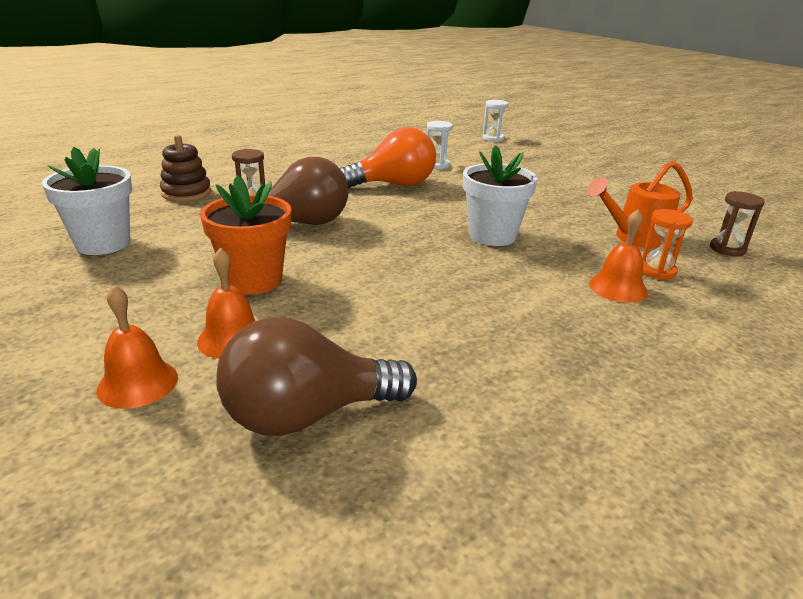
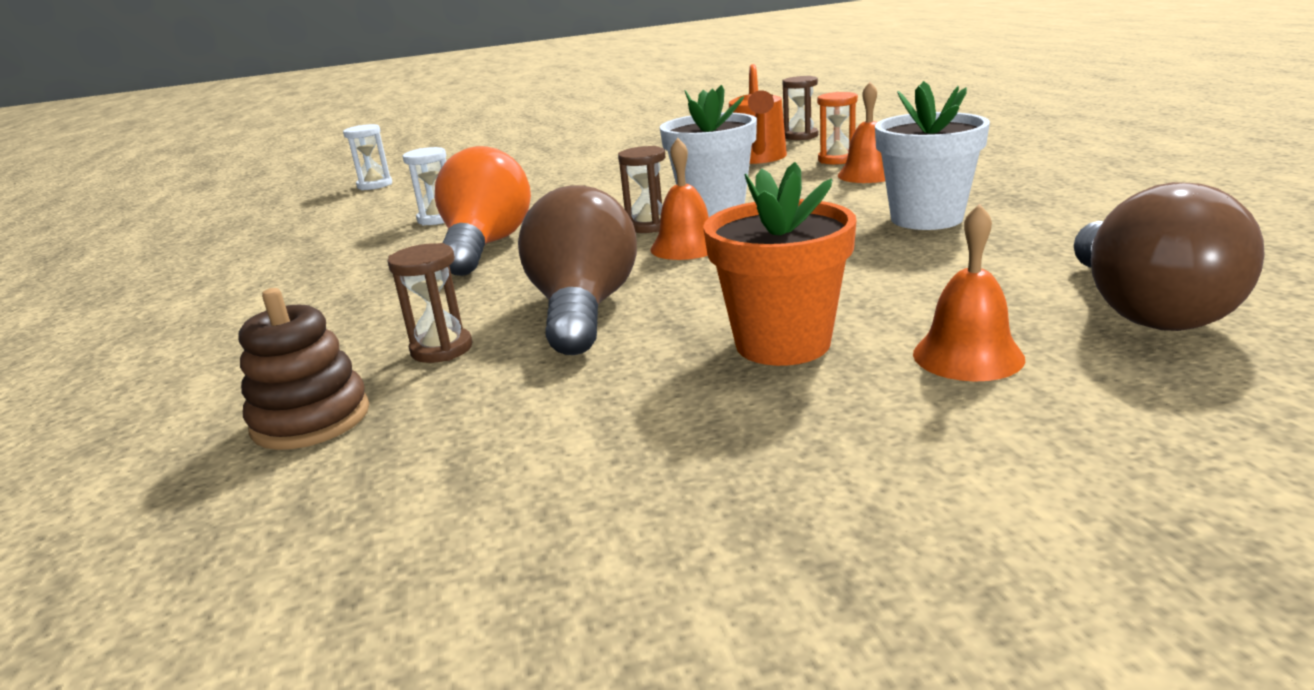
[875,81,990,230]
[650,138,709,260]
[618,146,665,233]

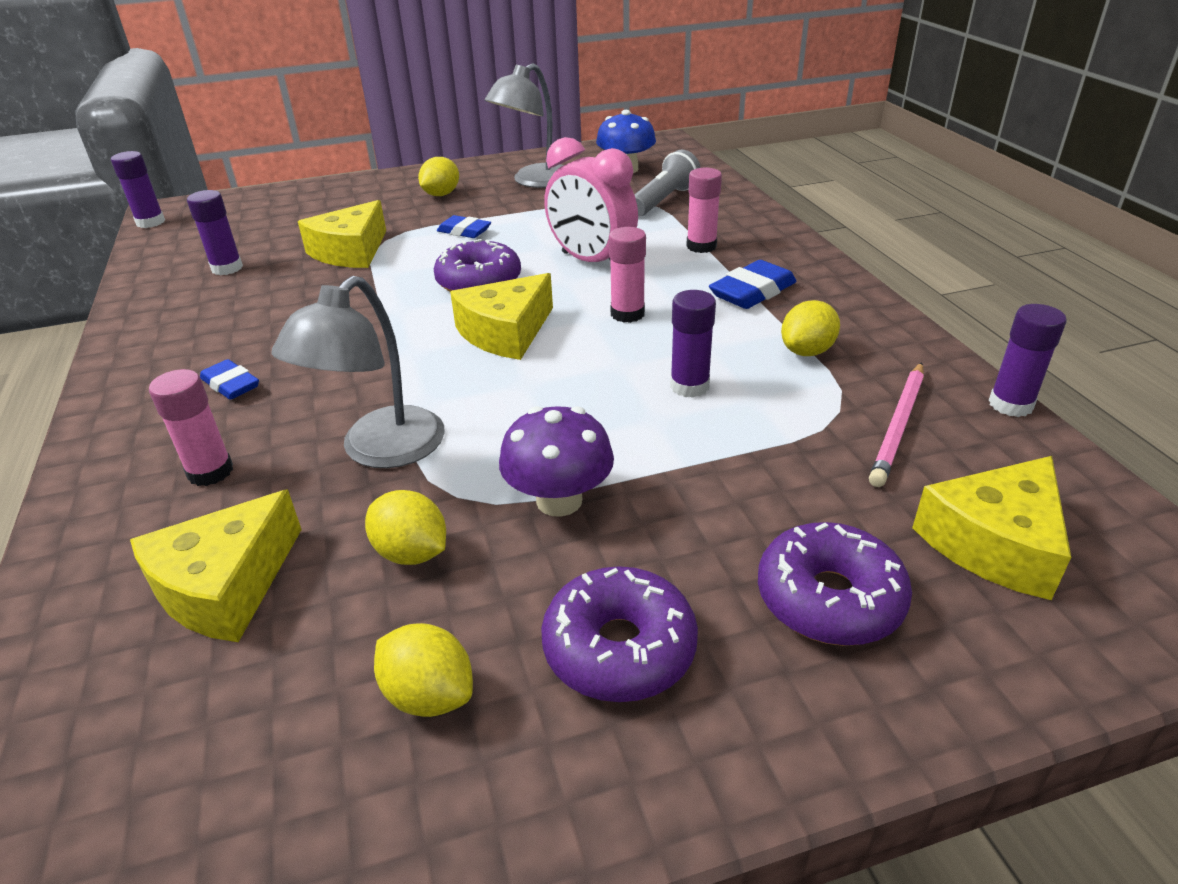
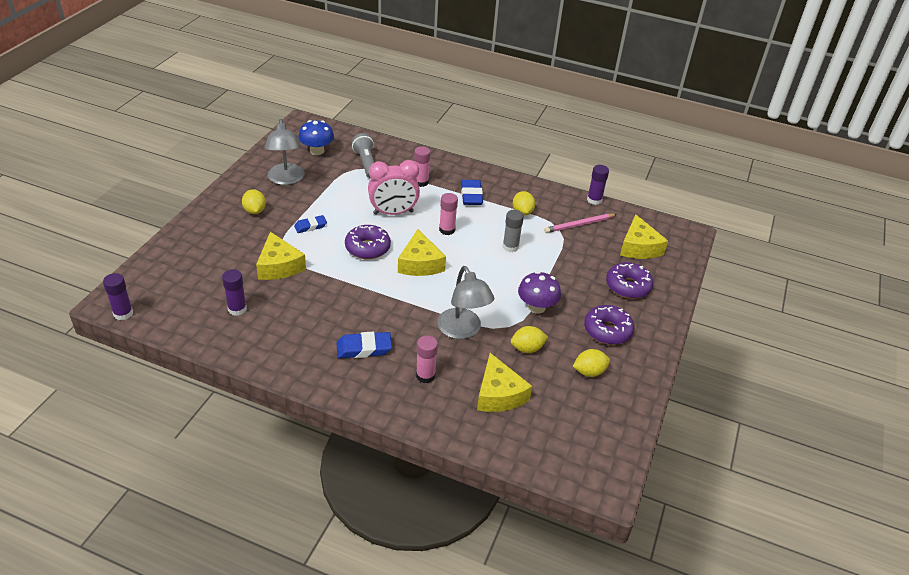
[503,210,524,252]
[337,332,392,358]
[544,214,617,233]

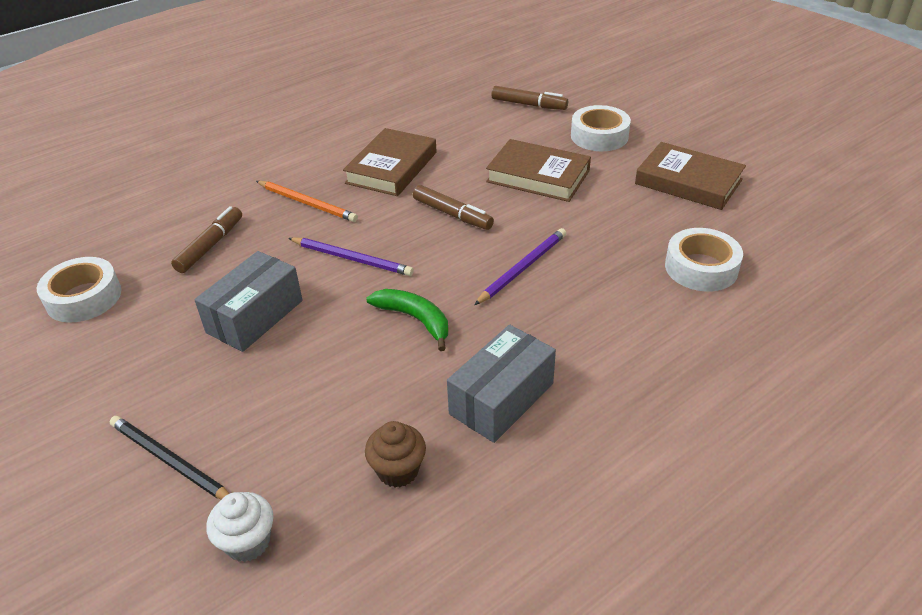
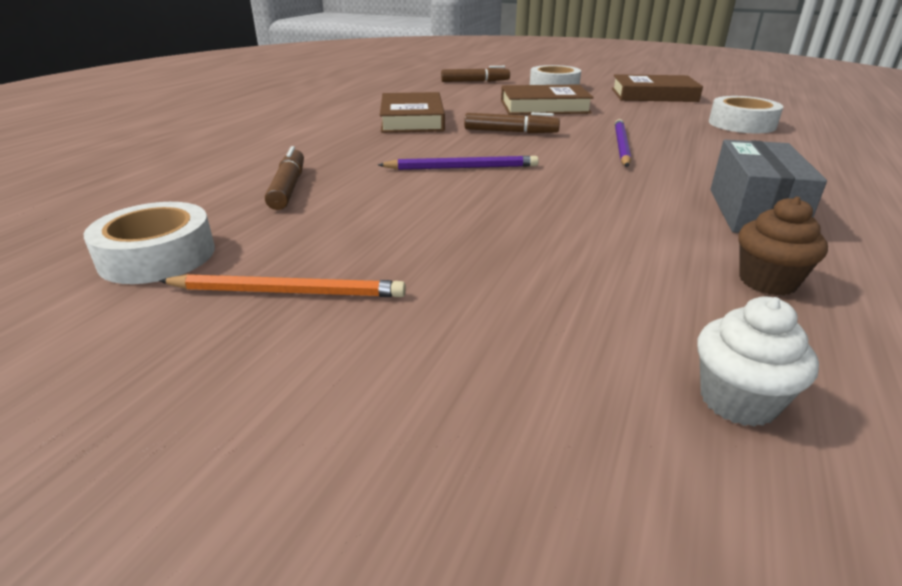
[159,274,406,297]
[194,251,303,352] (first image)
[366,289,448,351] (first image)
[110,416,230,500] (first image)

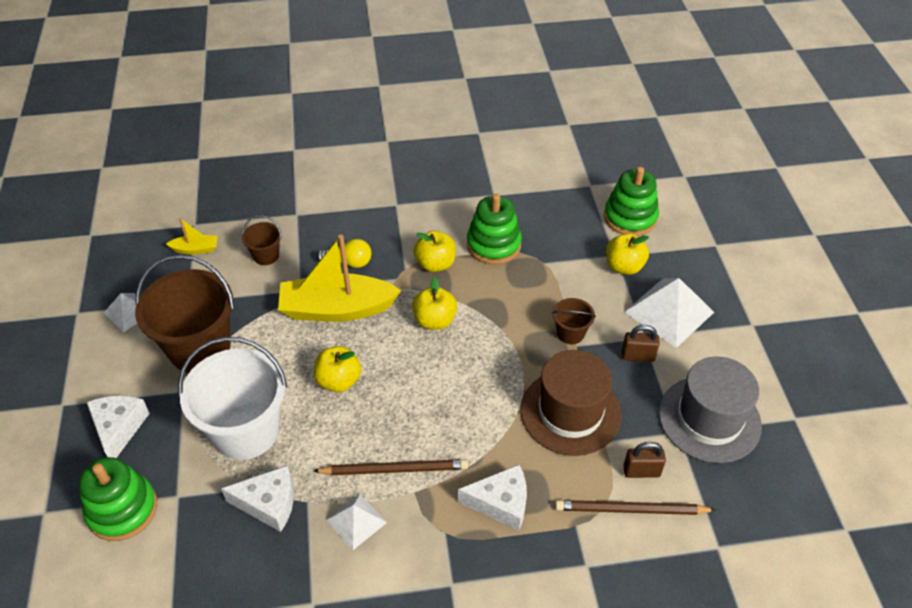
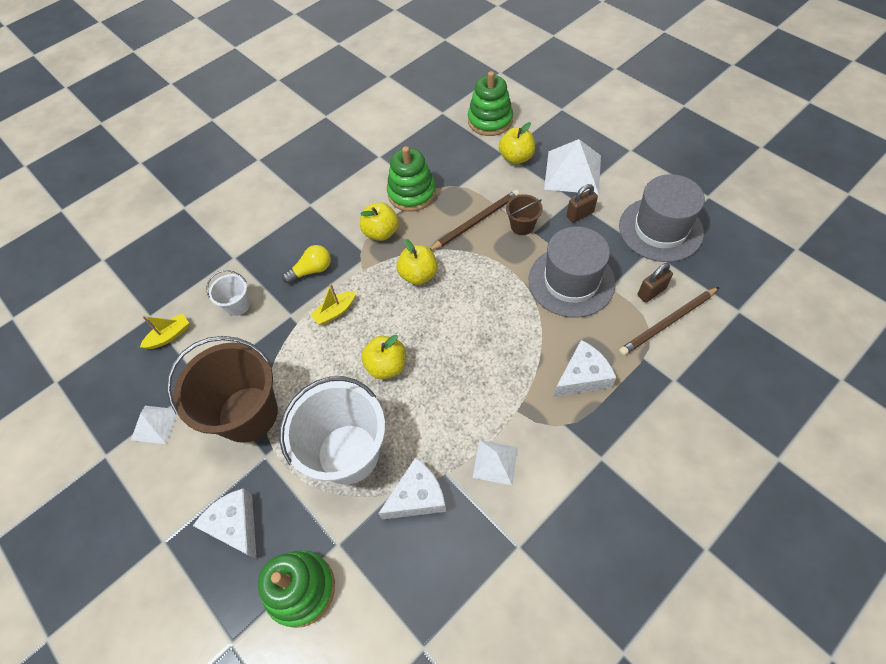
[206,270,250,316]
[310,284,356,325]
[529,227,616,318]
[430,190,520,251]

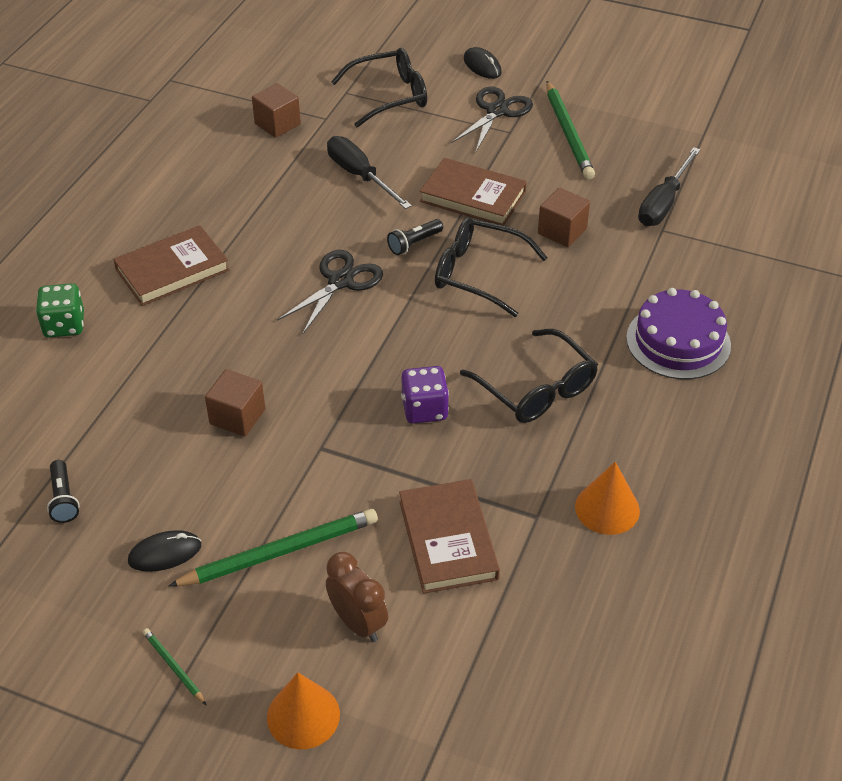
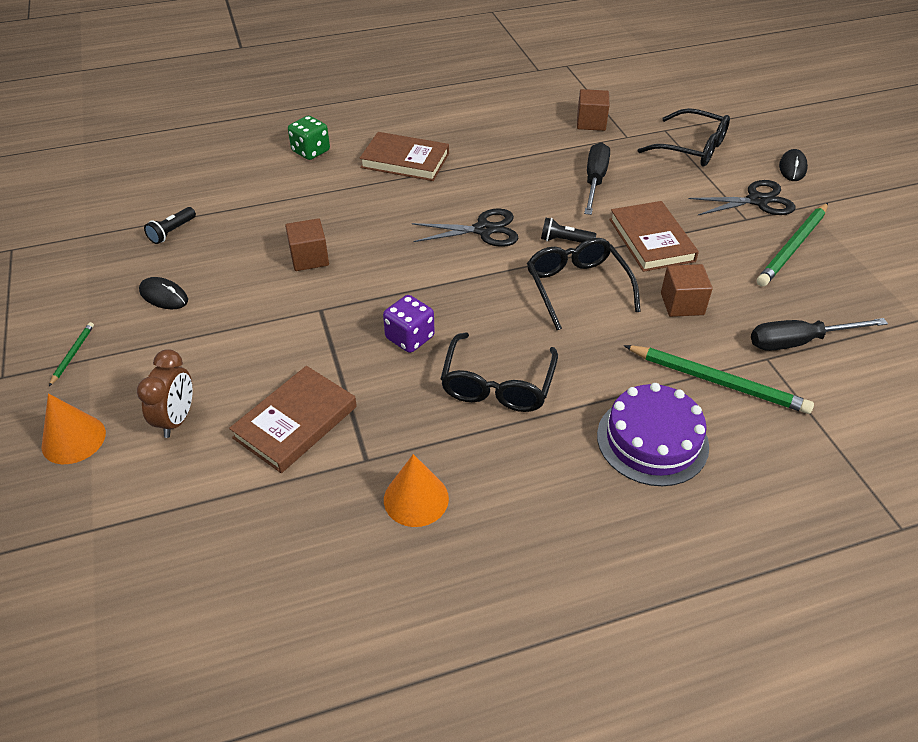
[624,345,814,414]

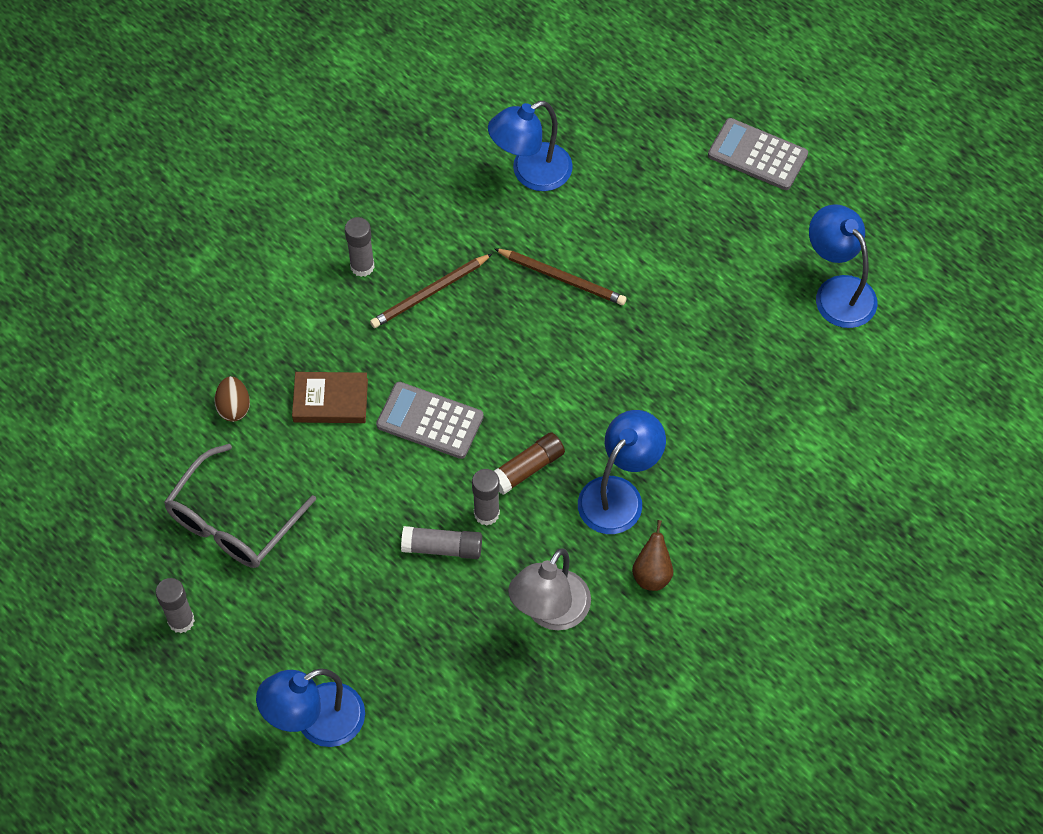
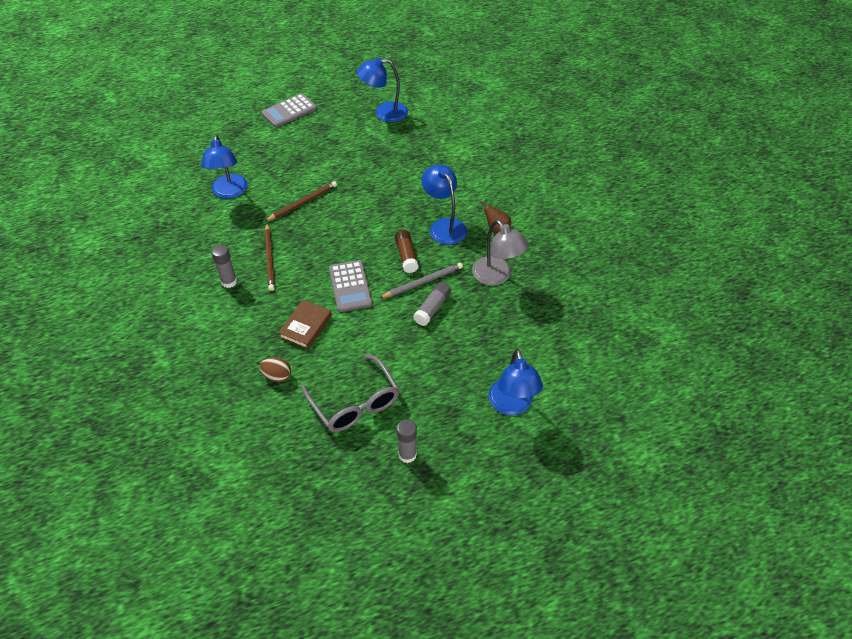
[329,260,372,312]
[380,263,463,298]

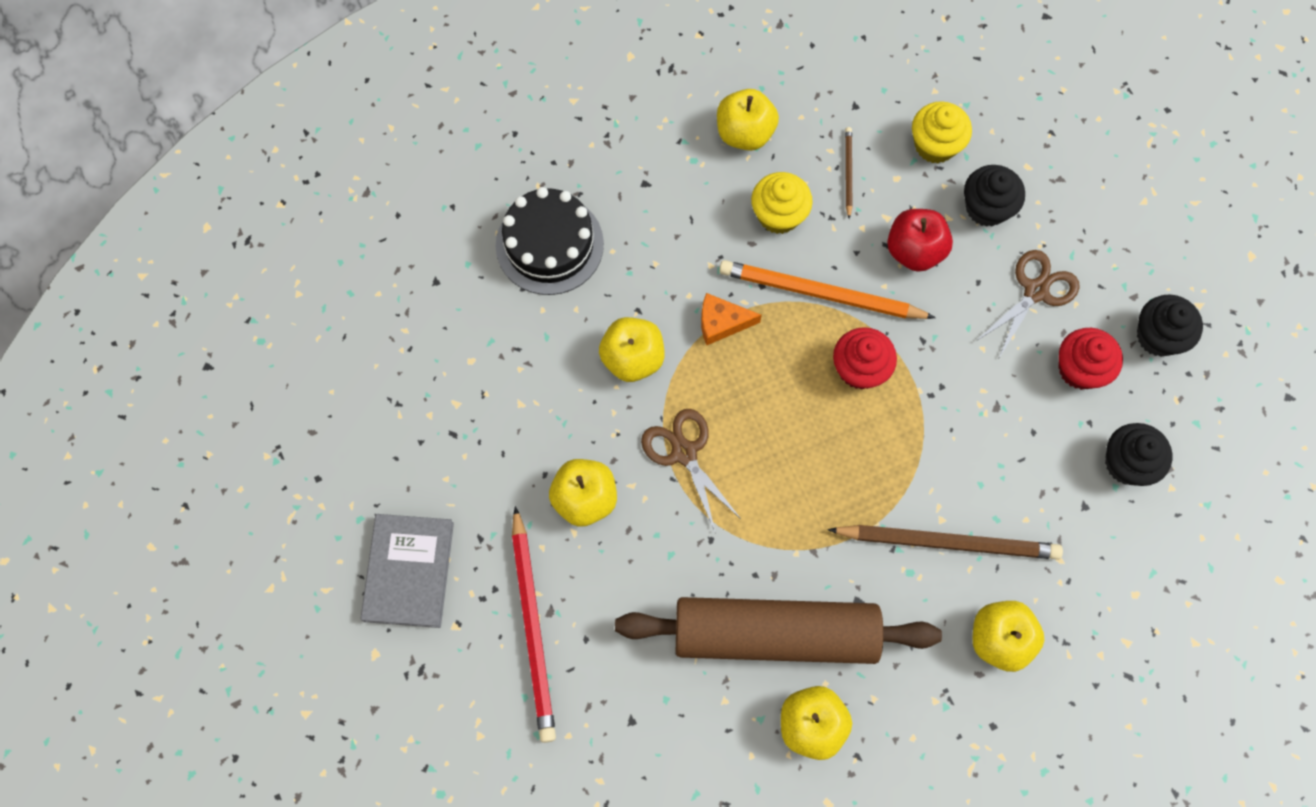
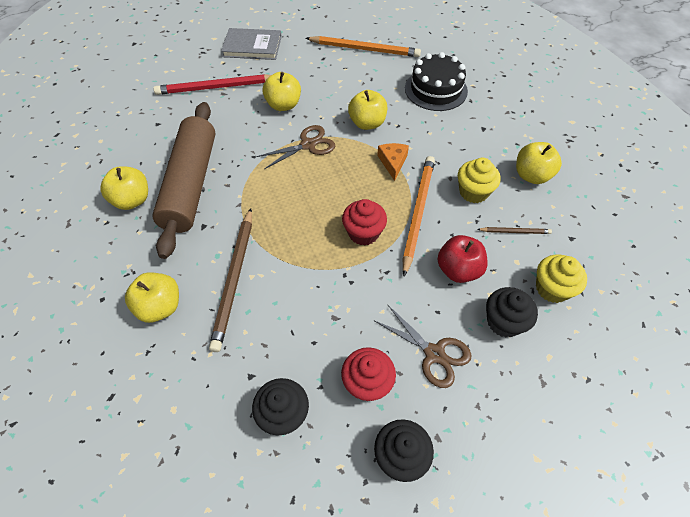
[306,36,421,57]

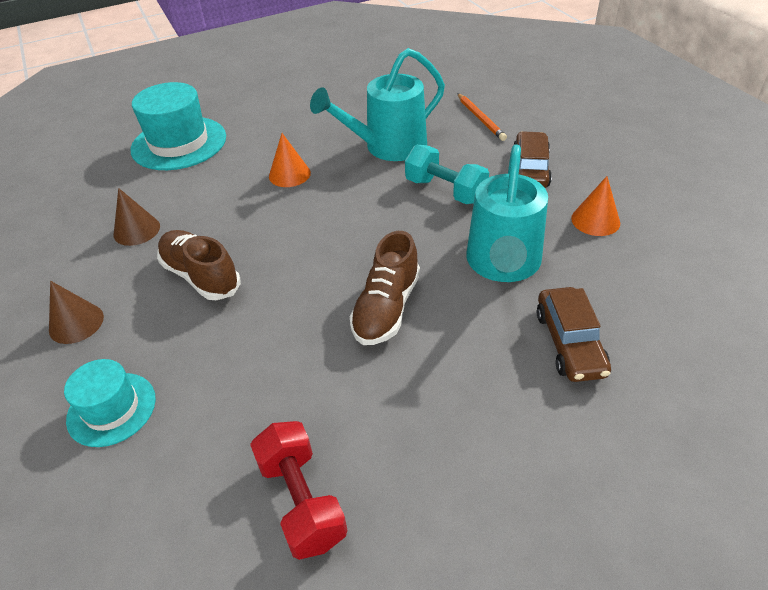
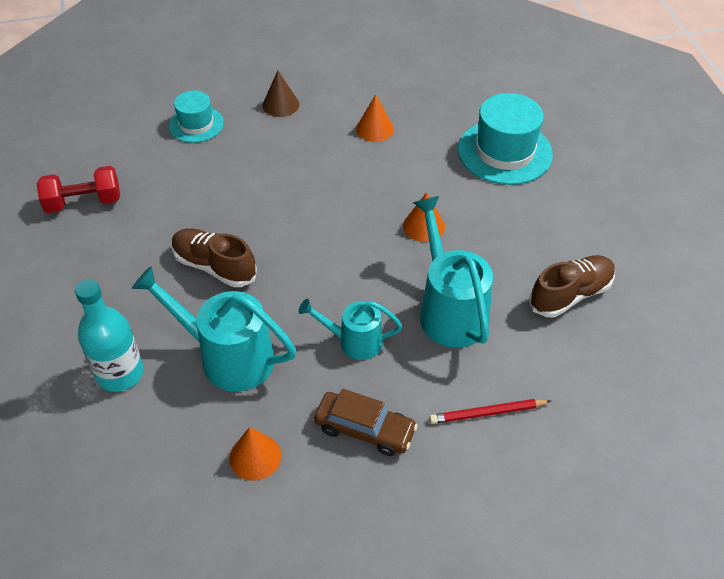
[429,399,551,424]
[298,299,402,360]
[356,94,394,142]
[529,255,615,317]
[75,279,144,392]

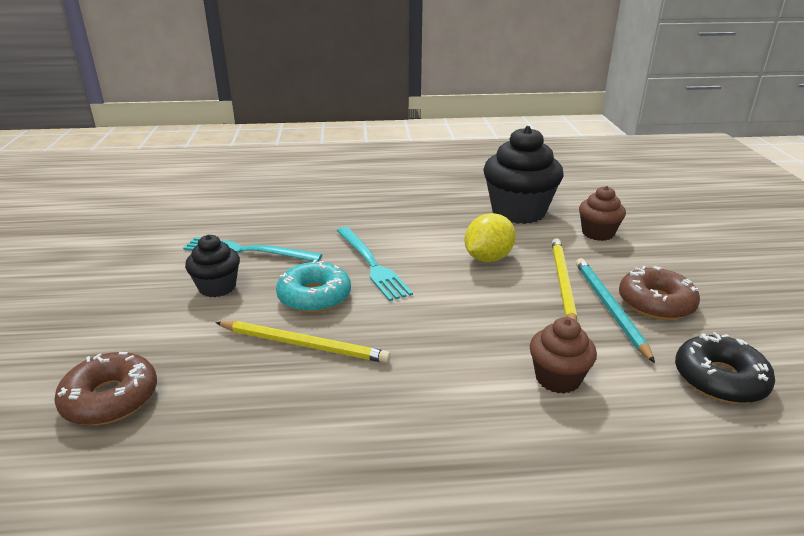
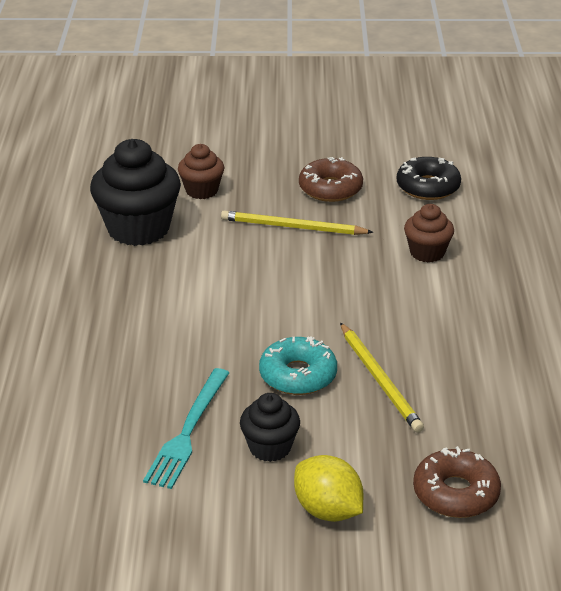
[294,455,363,522]
[337,227,413,301] (first image)
[576,258,655,363] (first image)
[340,323,424,432]

